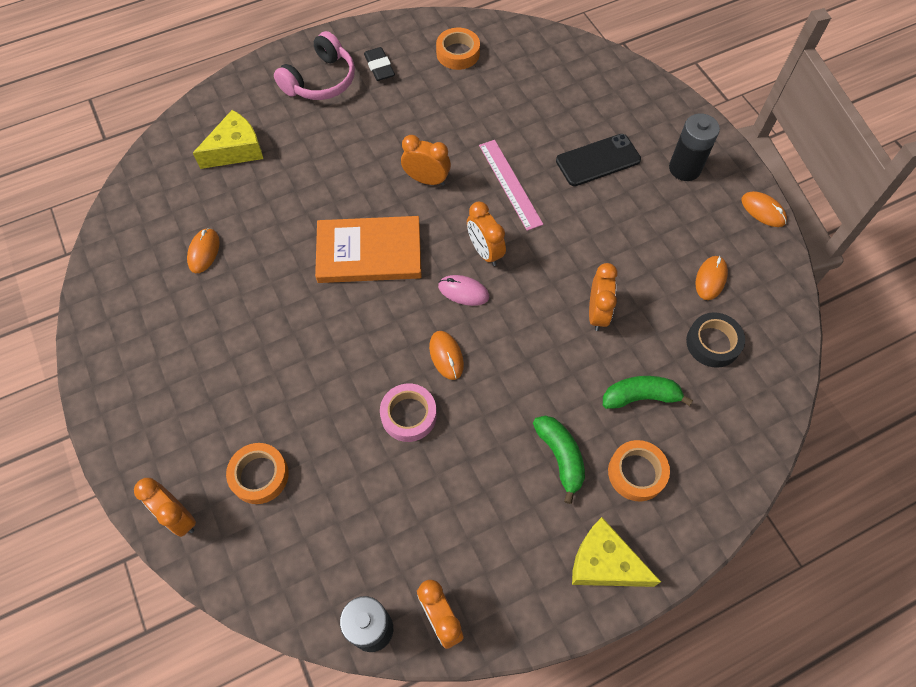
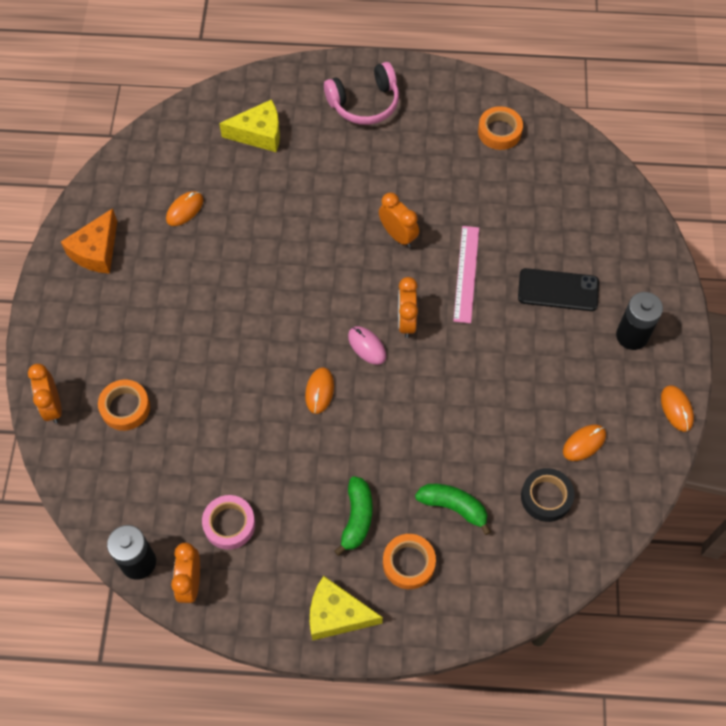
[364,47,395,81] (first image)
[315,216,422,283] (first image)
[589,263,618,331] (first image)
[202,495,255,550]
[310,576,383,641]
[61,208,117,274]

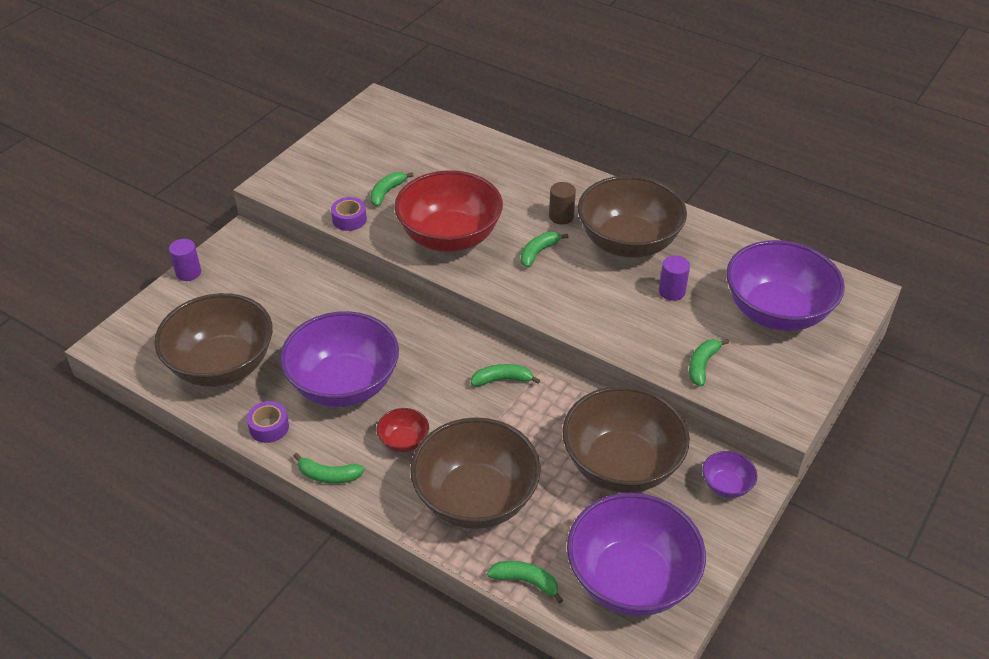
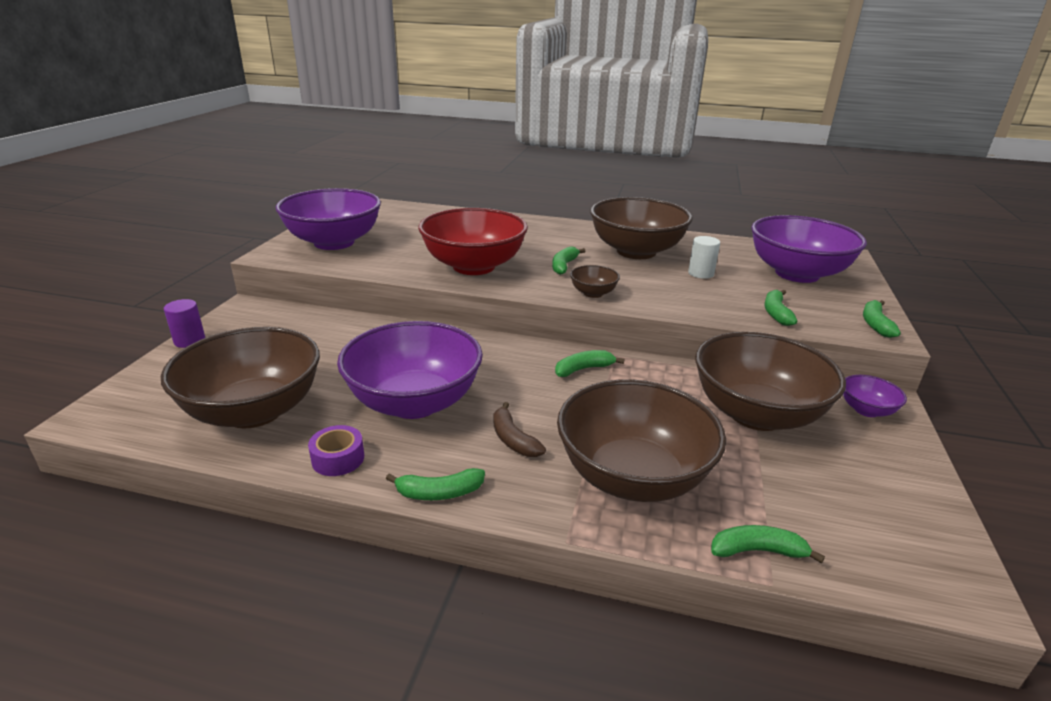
[863,300,901,338]
[549,182,576,224] (first image)
[331,197,367,231] (first image)
[688,236,720,279]
[493,402,546,457]
[276,188,381,250]
[570,265,620,298]

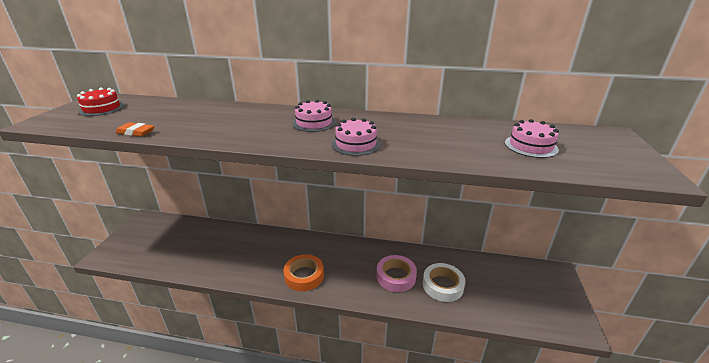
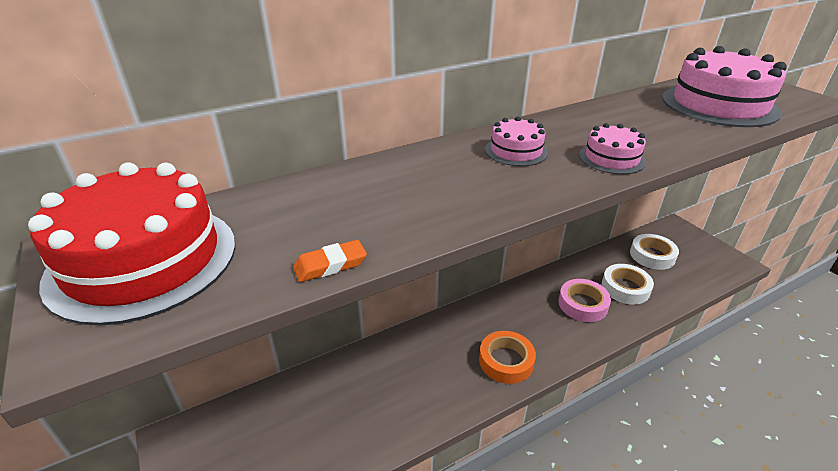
[28,162,235,326]
[662,46,787,127]
[630,234,679,270]

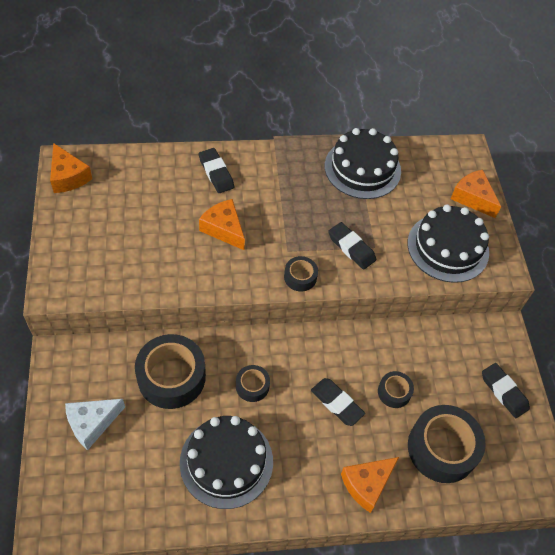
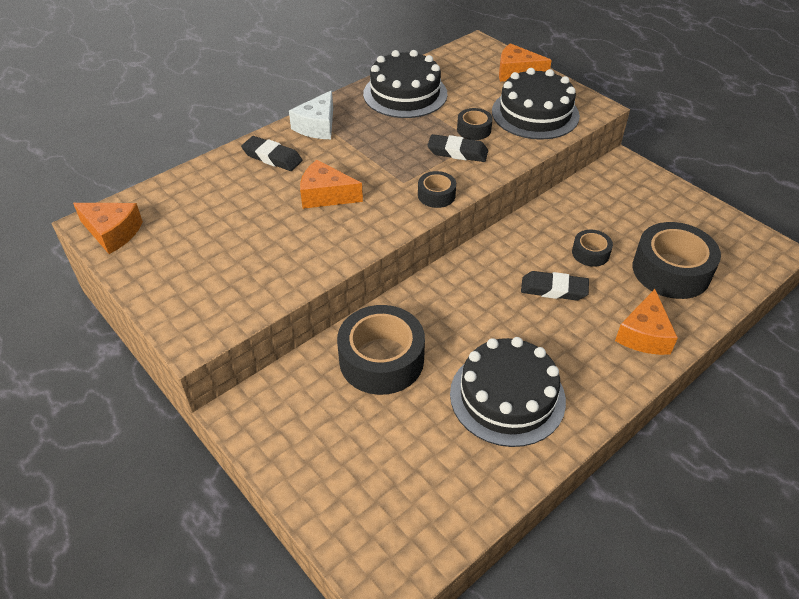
[482,363,530,418] (first image)
[457,108,493,140]
[289,90,333,139]

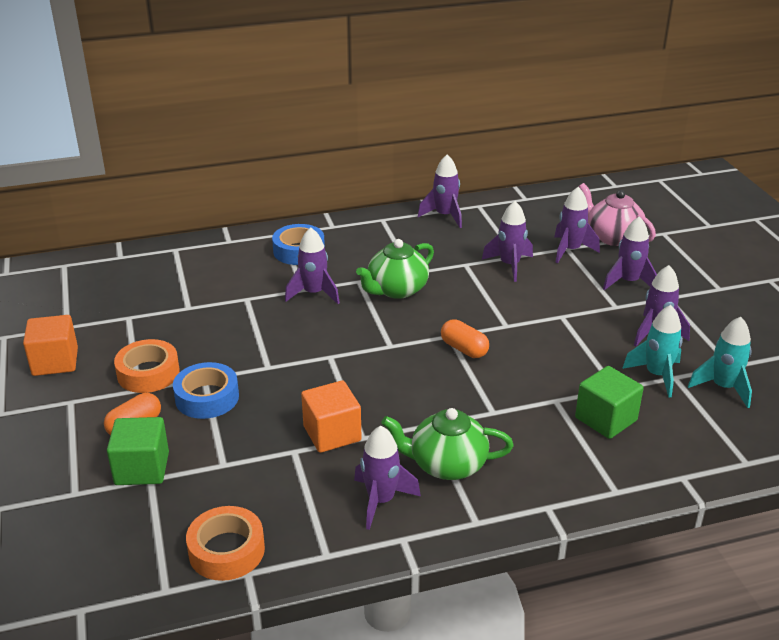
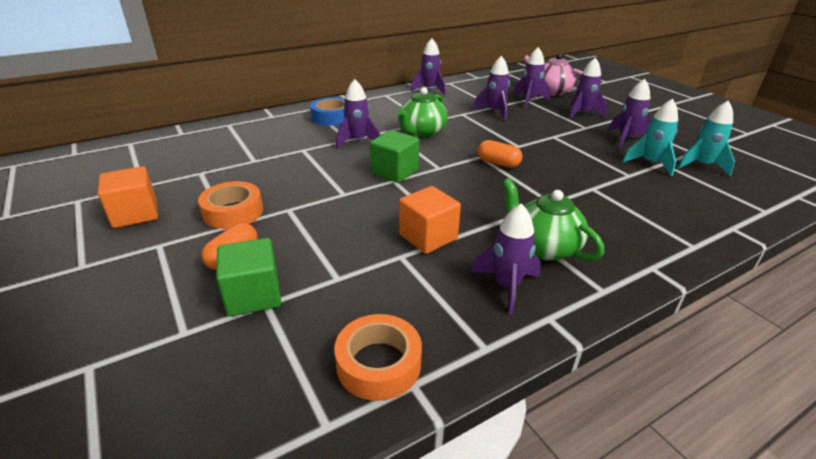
[173,362,239,419] (first image)
[370,130,419,183]
[502,178,604,261]

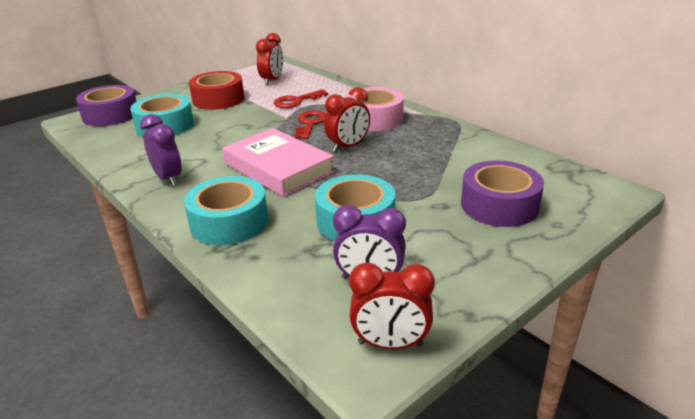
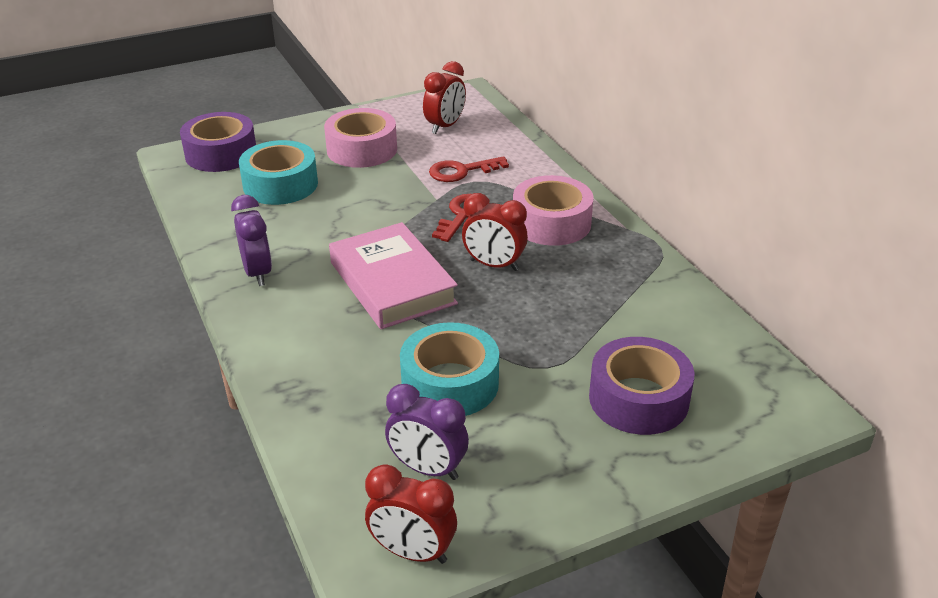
[324,108,397,168]
[462,193,528,271]
[184,176,268,245] (first image)

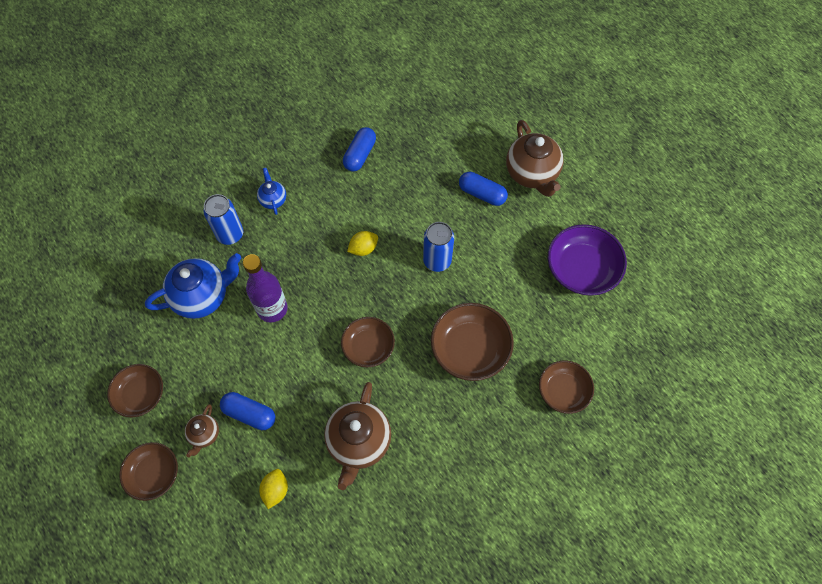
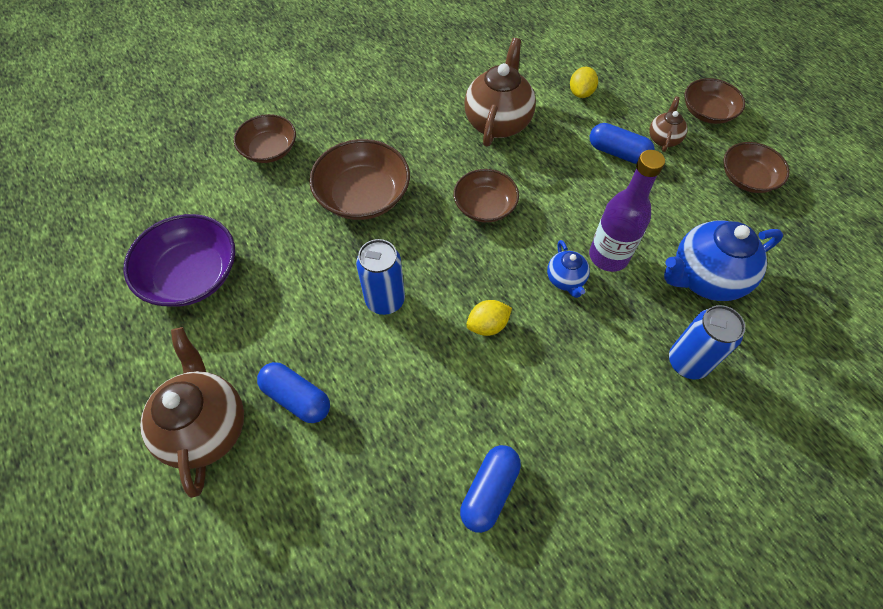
[547,240,590,298]

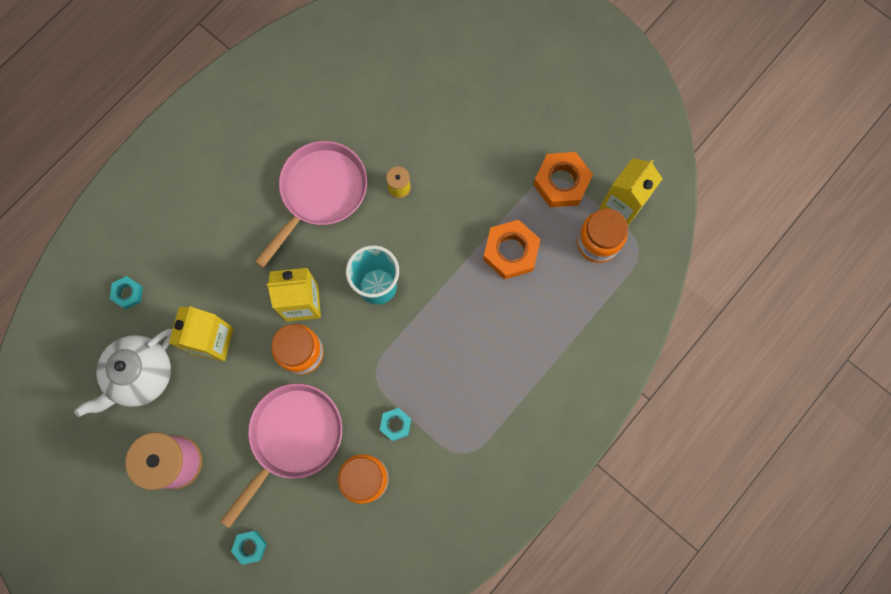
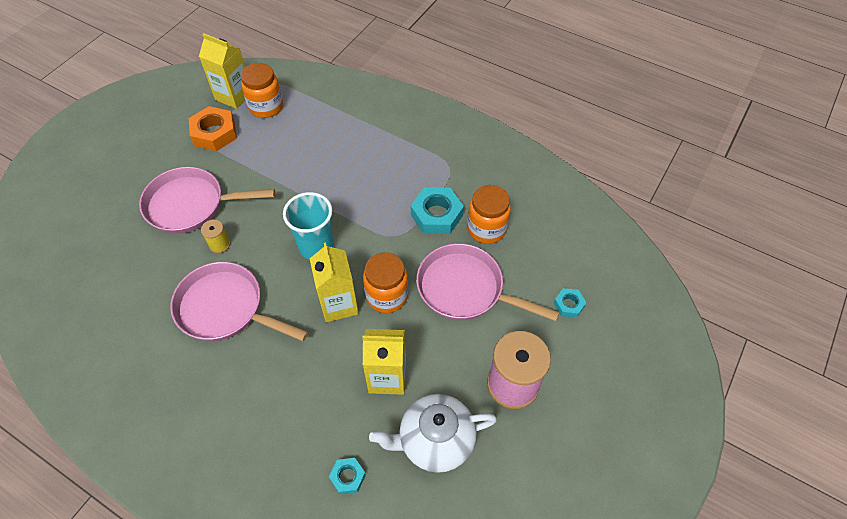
[483,220,540,280] (first image)
[369,394,497,473]
[411,187,464,234]
[139,167,275,234]

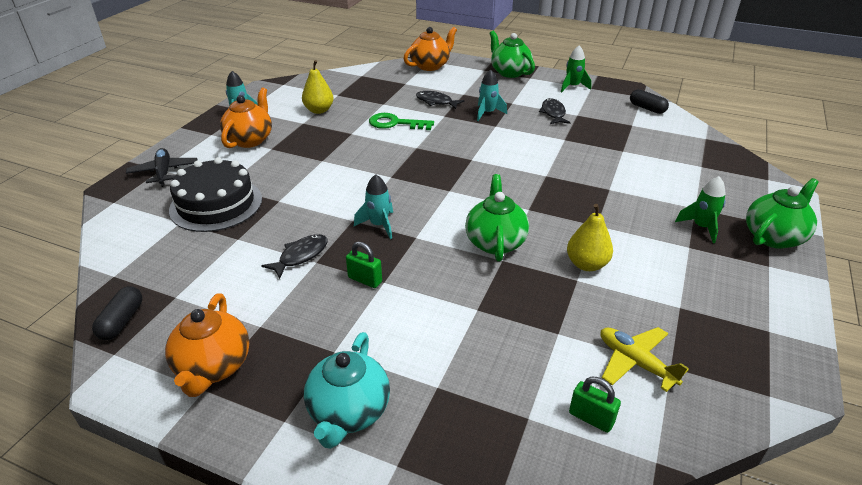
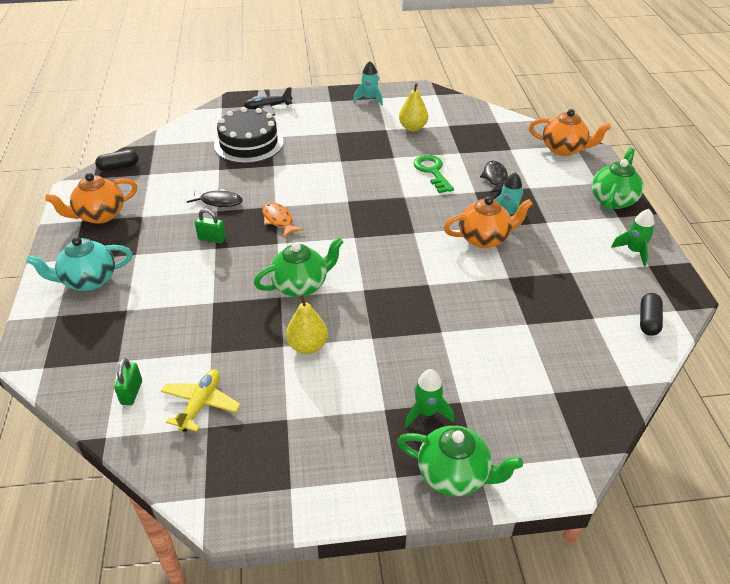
[444,196,533,248]
[539,98,571,124] (first image)
[244,87,292,116]
[262,202,303,237]
[195,209,226,243]

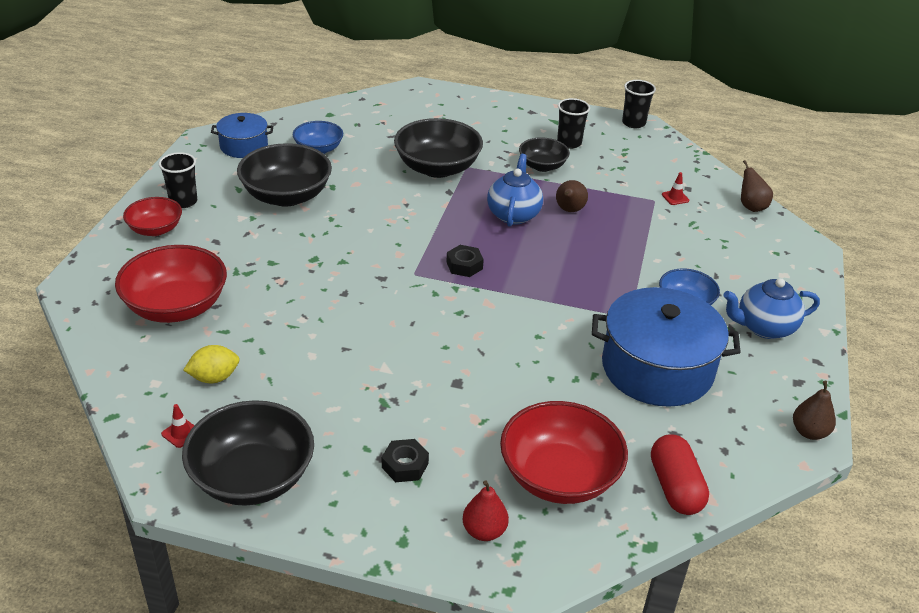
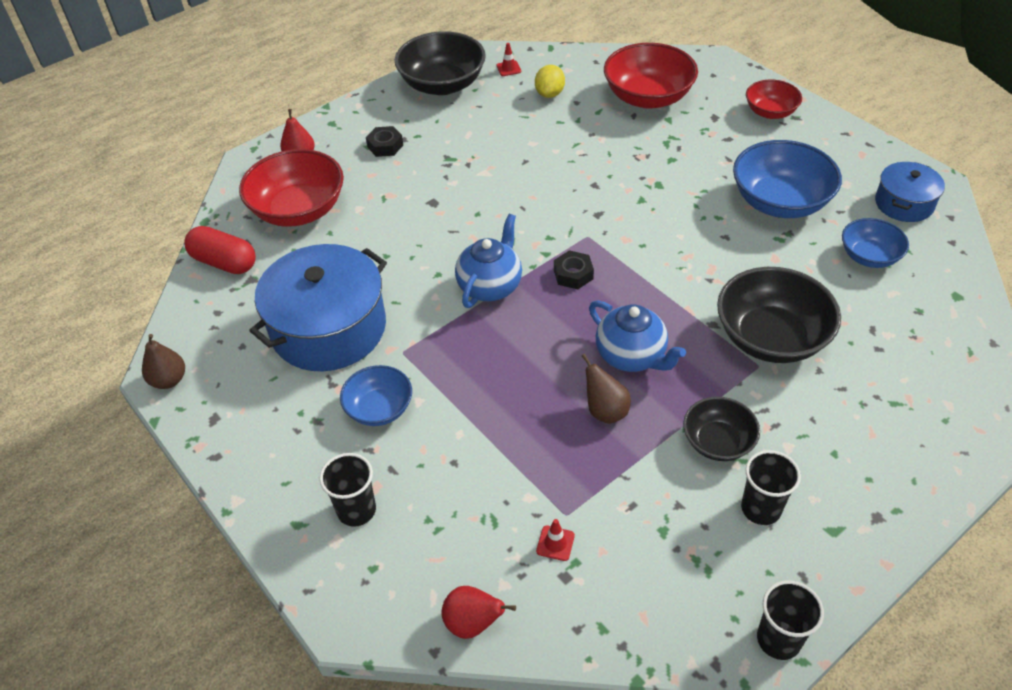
[733,140,842,218]
[320,453,376,527]
[442,586,516,639]
[455,214,522,308]

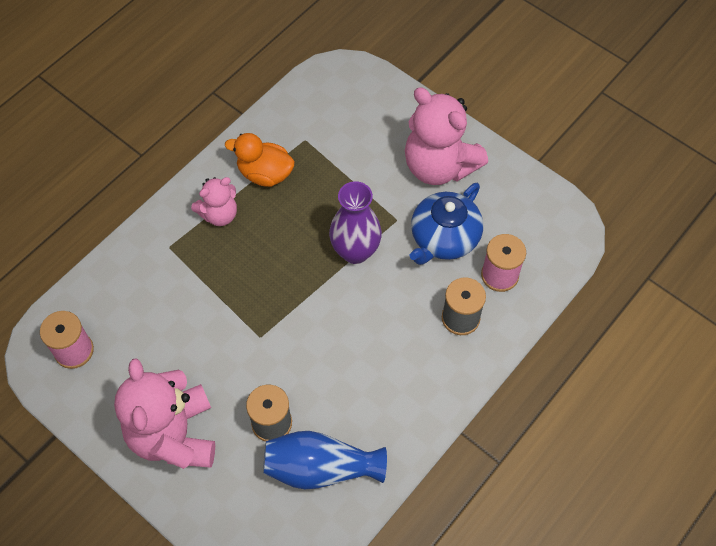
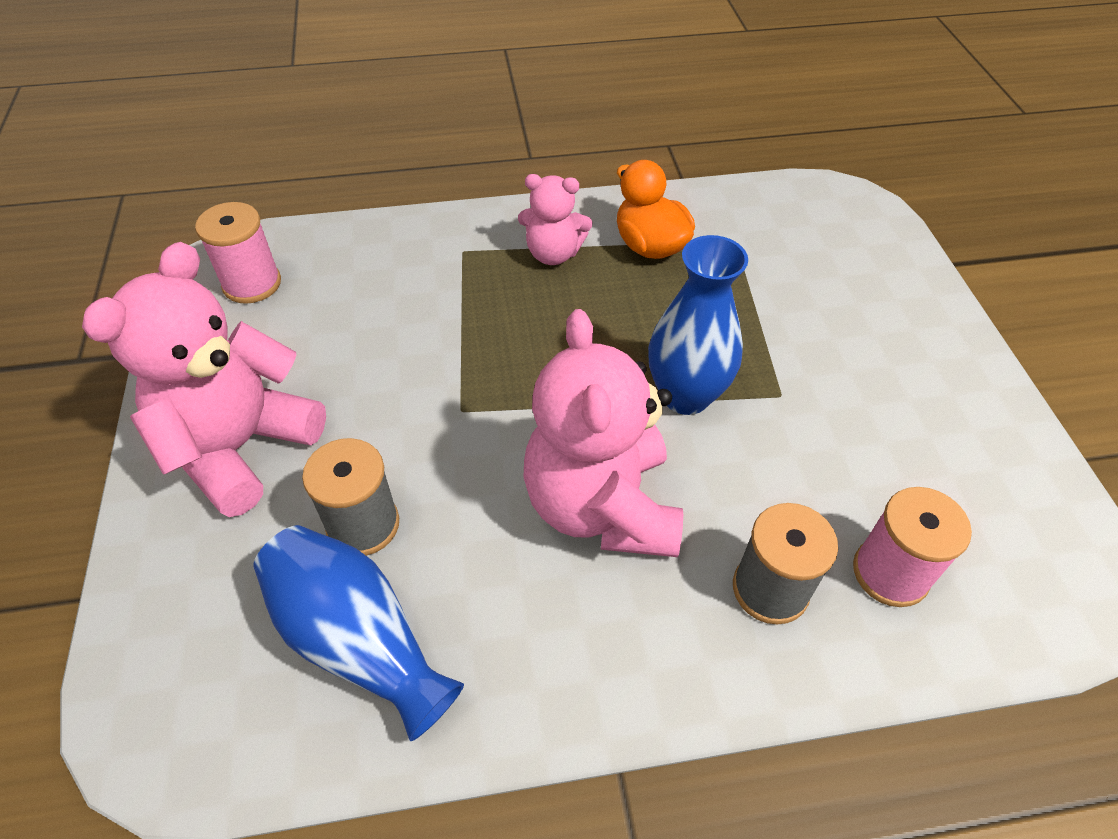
[524,309,683,557]
[648,235,748,415]
[409,183,483,265] (first image)

